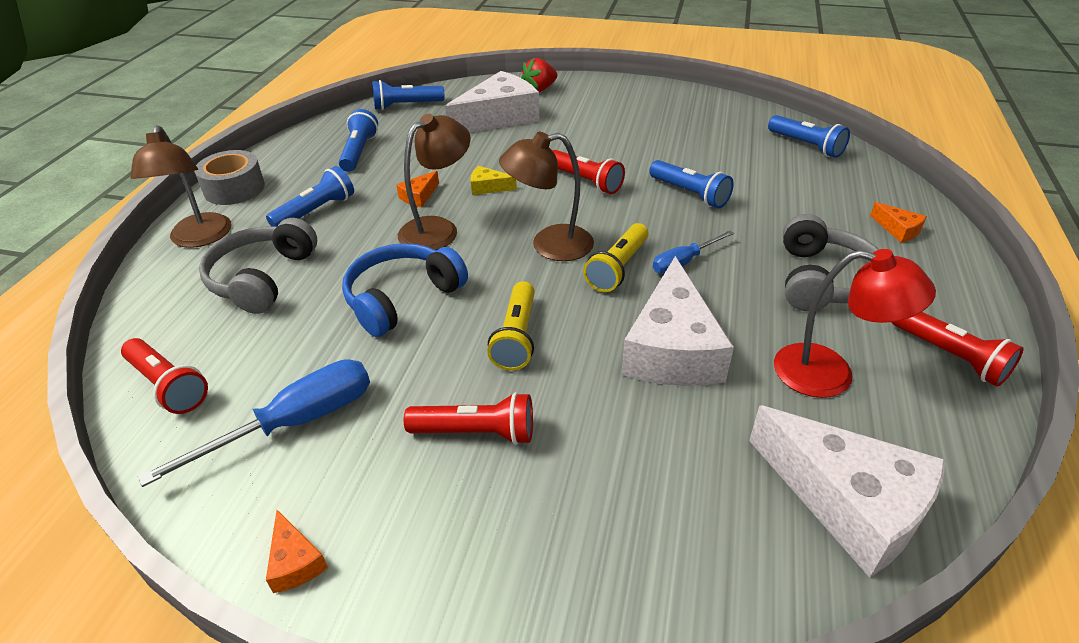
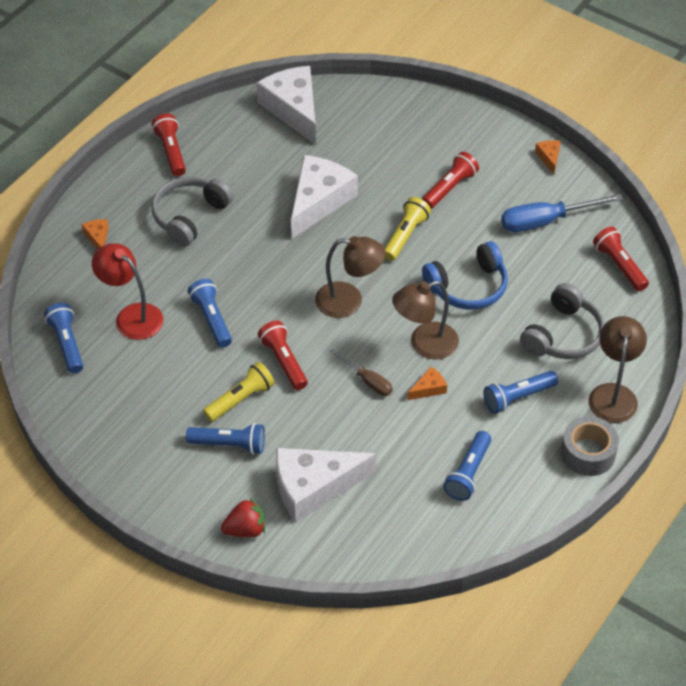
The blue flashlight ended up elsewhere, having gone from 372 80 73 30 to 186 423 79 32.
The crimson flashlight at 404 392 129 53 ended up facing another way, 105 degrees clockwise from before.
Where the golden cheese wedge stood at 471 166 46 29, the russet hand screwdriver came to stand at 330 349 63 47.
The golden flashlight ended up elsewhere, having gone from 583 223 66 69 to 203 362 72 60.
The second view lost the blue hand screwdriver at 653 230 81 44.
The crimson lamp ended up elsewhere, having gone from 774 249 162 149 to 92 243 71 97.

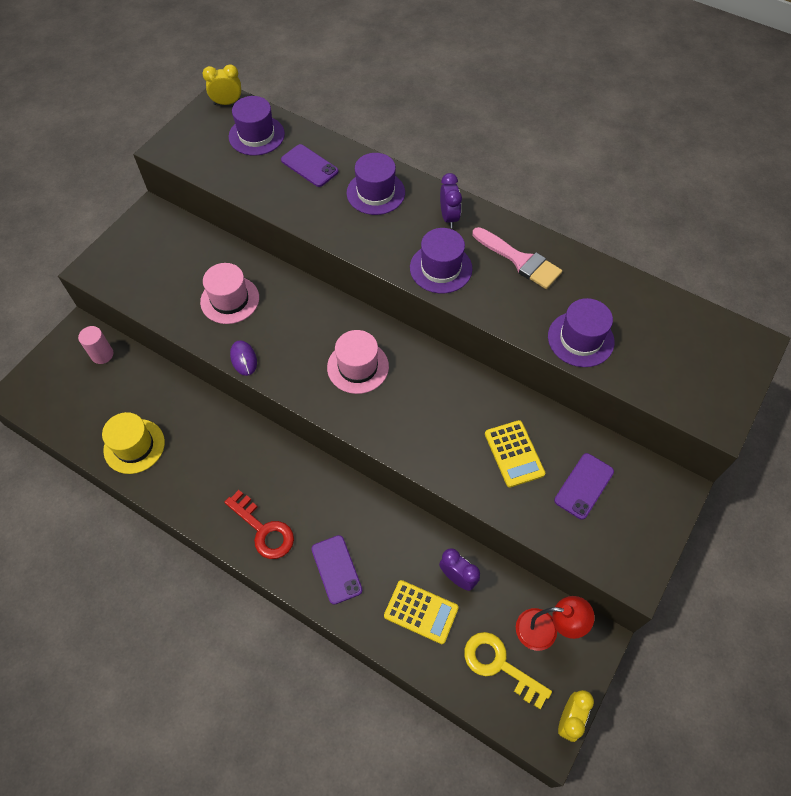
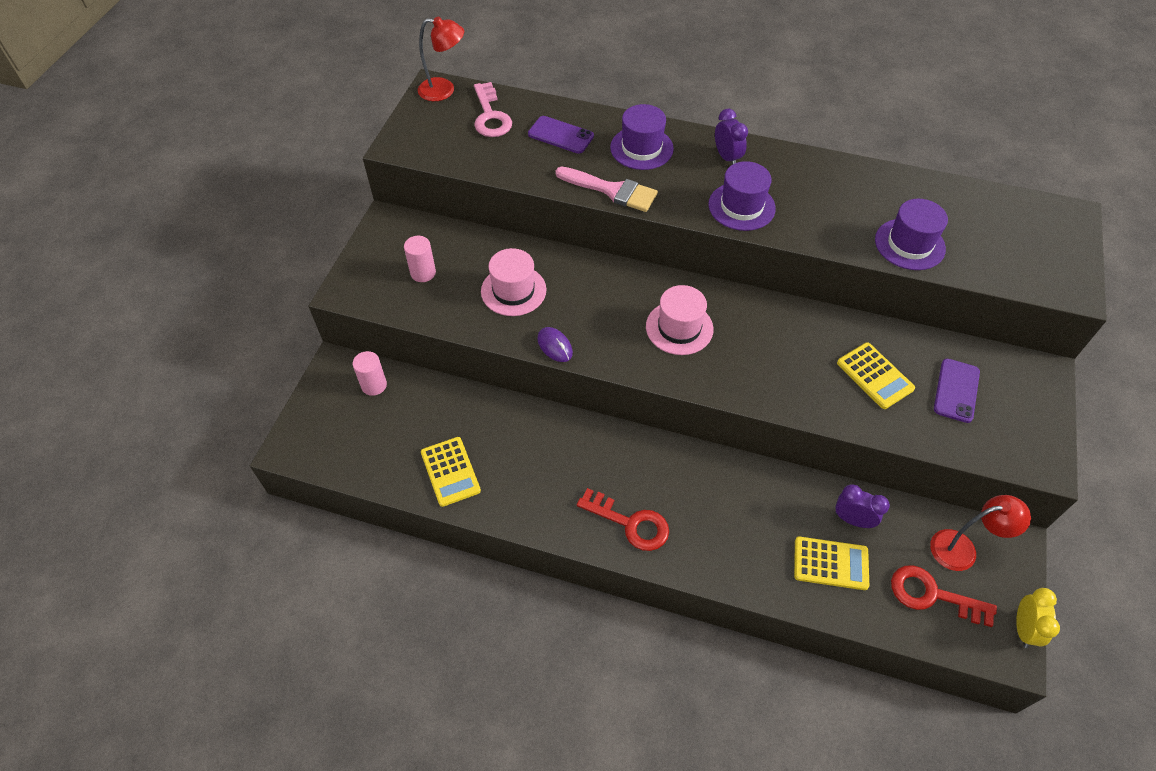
Where the golden top hat stood at 102 412 63 62, the golden adding machine came to stand at 421 437 60 70.
Where the golden clock stood at 202 64 39 41, the crimson lamp came to stand at 418 16 46 85.
Where the royal purple top hat stood at 229 96 56 60, the pink door key came to stand at 474 82 38 55.
The second view lost the royal purple mobile phone at 311 535 51 70.
What was the golden door key at 464 632 88 77 turned into the crimson door key at 891 565 106 62.
The pink paintbrush ended up elsewhere, having gone from 472 227 90 62 to 556 166 102 46.
The second view gained the pink cylinder shape at 404 236 32 46.

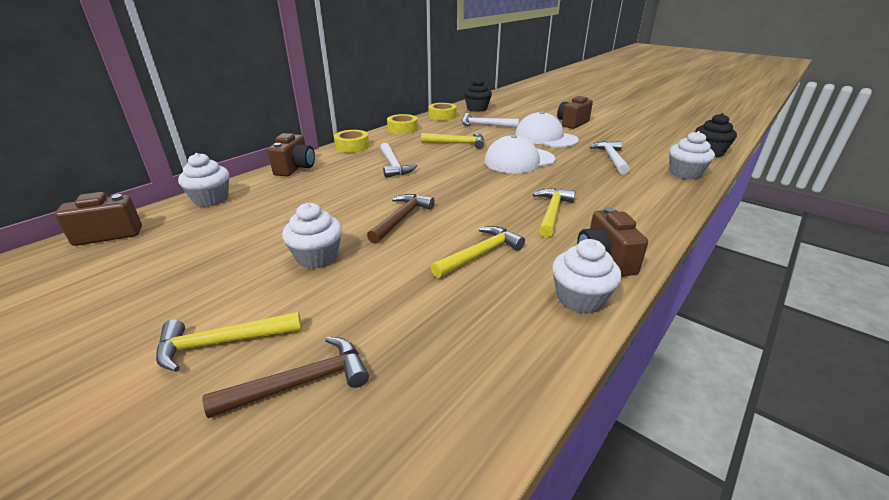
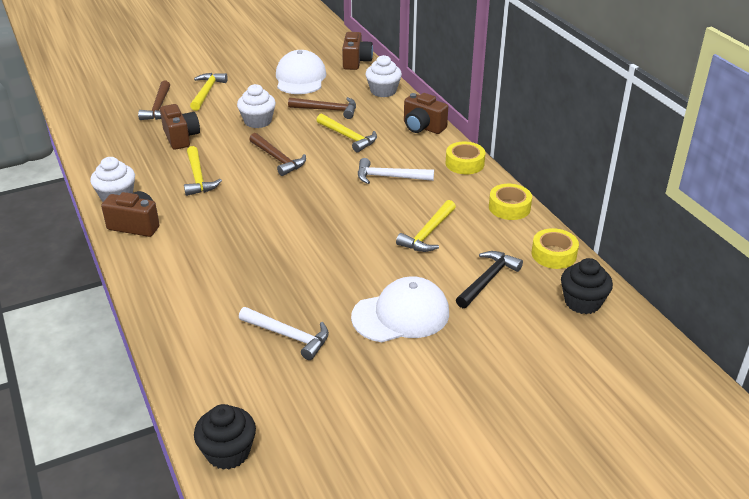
What was the snow-white carpenter's hammer at 462 113 57 15 turned into the jet-black carpenter's hammer at 456 251 67 57.
The snow-white cap ended up elsewhere, having gone from 484 135 71 38 to 276 50 51 44.
The golden carpenter's hammer ended up elsewhere, having gone from 533 188 43 50 to 316 114 61 38.
The russet photo camera ended up elsewhere, having gone from 557 96 36 33 to 160 104 40 46.
The second view lost the snow-white fairy cake at 669 131 46 49.
The second view gained the russet carpenter's hammer at 288 97 68 22.

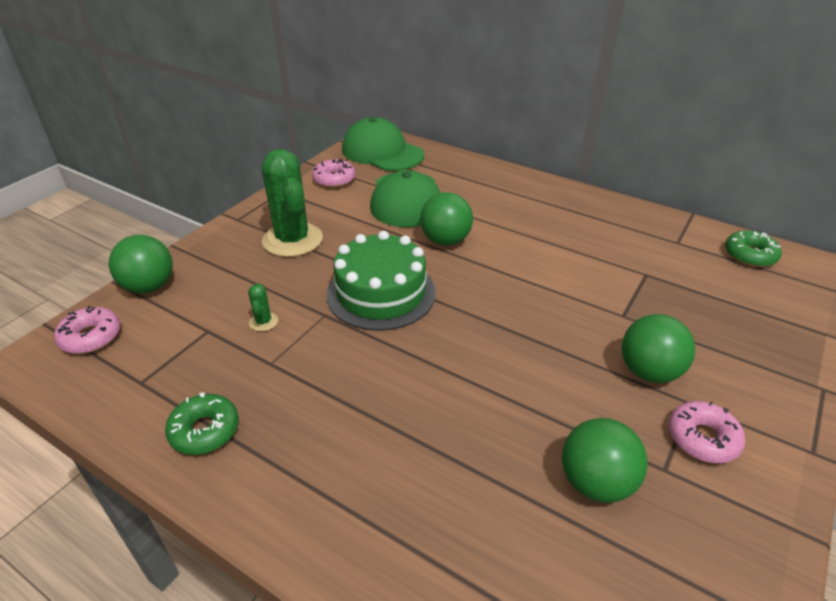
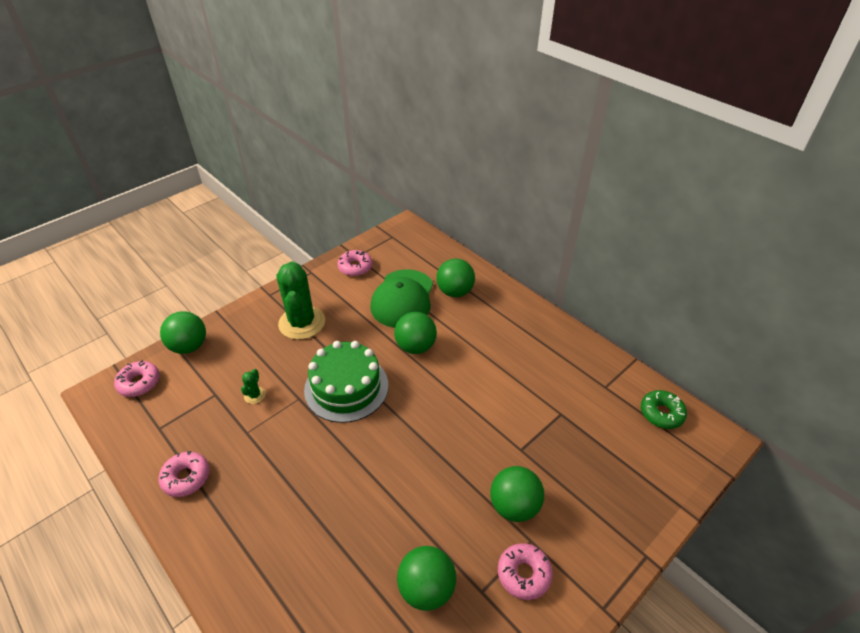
What was the green donut at 165 392 74 63 turned into the pink donut at 158 451 52 46.
The second view lost the green cap at 342 117 82 54.
The second view gained the green play ball at 436 259 39 38.

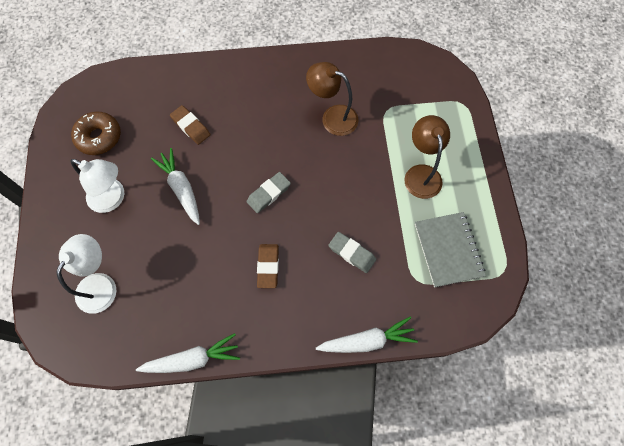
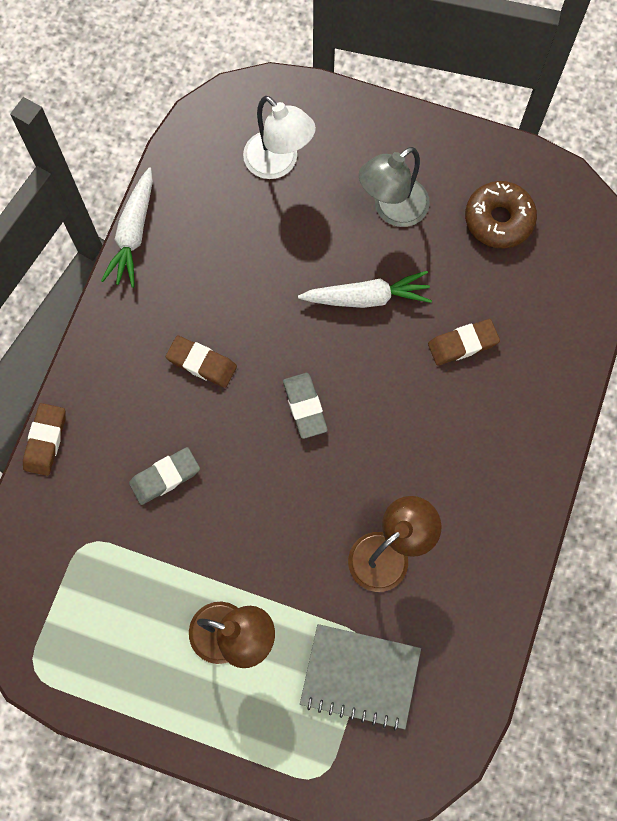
What was the snow-white lamp at 71 159 53 54 turned into the grey lamp at 359 147 71 80.
Where the snow-white toy carrot stood at 316 317 102 36, the russet eraser came to stand at 23 403 42 73.
The grey exercise book ended up elsewhere, having gone from 415 212 71 75 to 300 624 121 107.

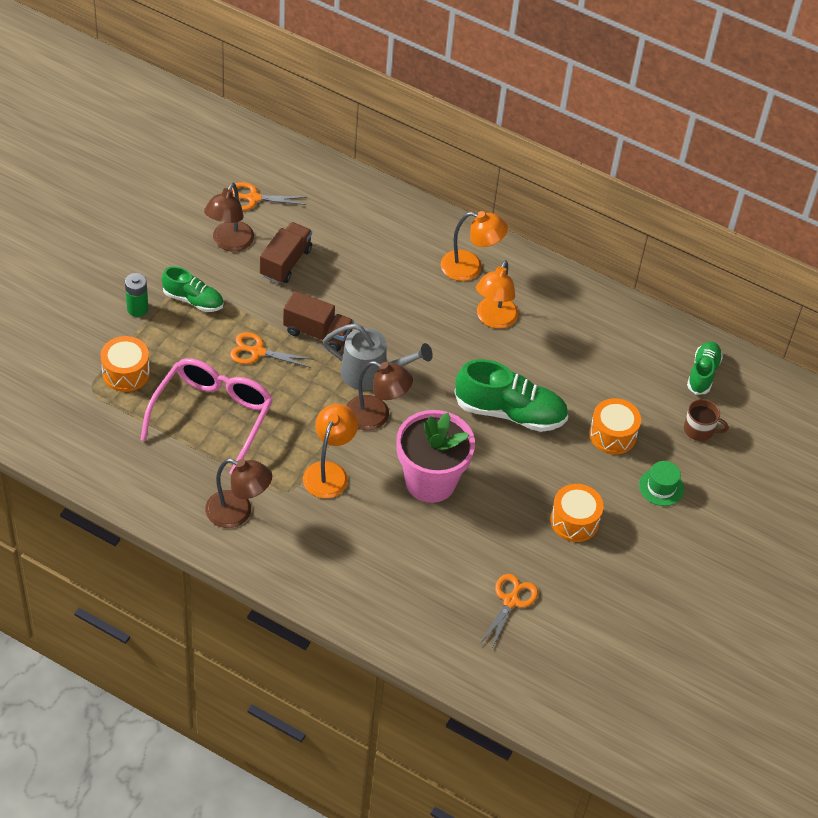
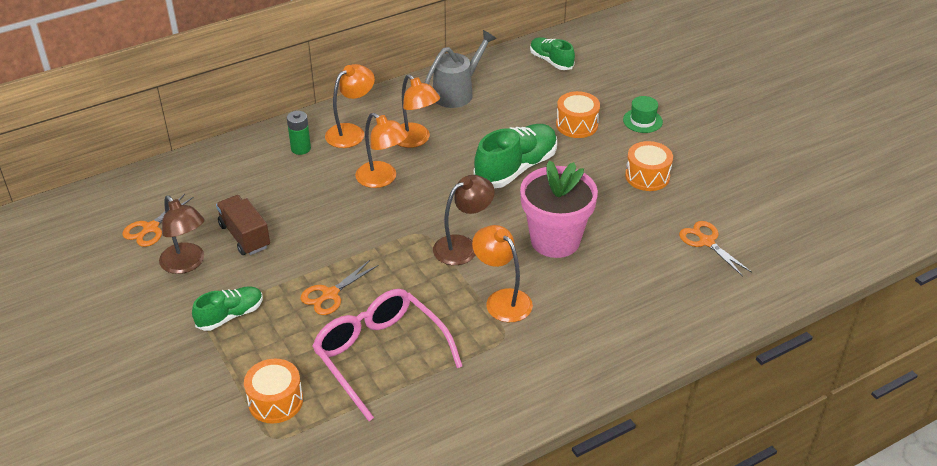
The green AA battery ended up elsewhere, having gone from 125 273 23 44 to 287 111 24 44.
The second view lost the russet lamp at 205 459 67 69.
The second view lost the russet truck at 283 291 71 60.
The grey watering pot ended up elsewhere, having gone from 323 323 110 67 to 425 30 71 78.
The second view lost the russet mug at 684 399 45 42.
The second view gained the orange-coloured lamp at 355 113 53 75.

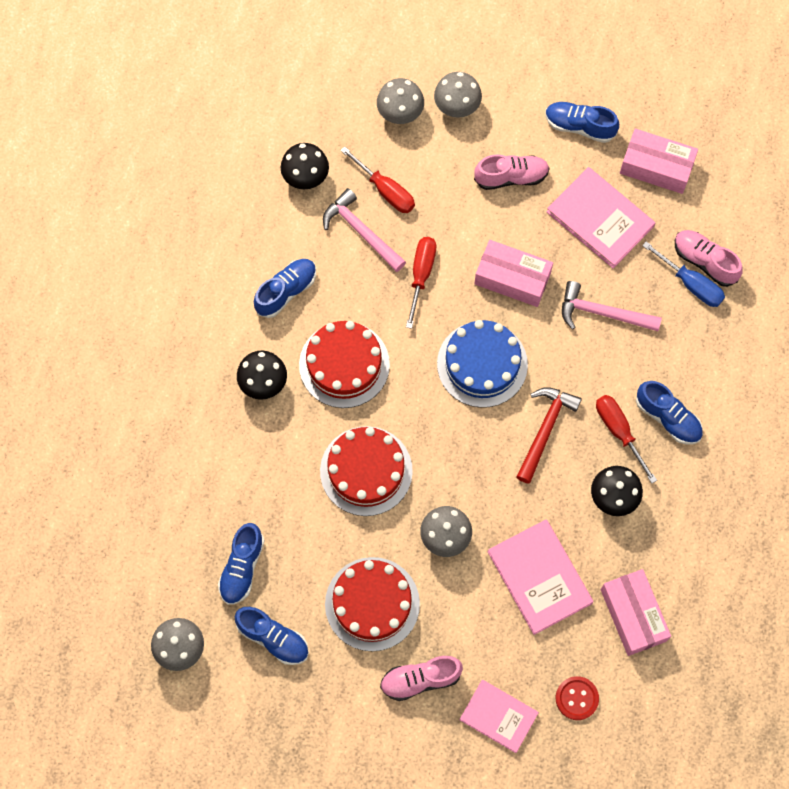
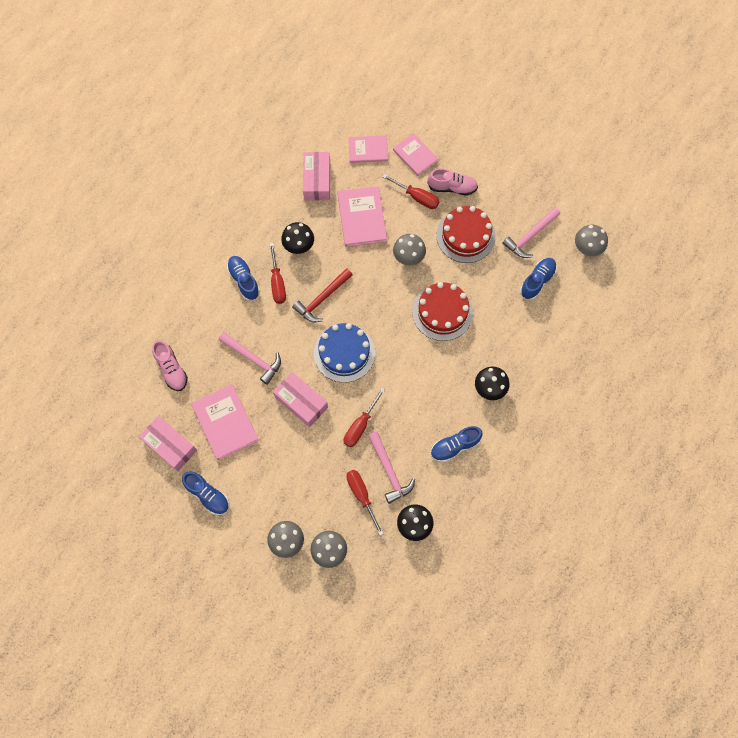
Where the blue shoe stood at 235 607 74 58, the pink carpenter's hammer came to stand at 502 207 58 51.
The second view lost the crimson cake at 299 321 91 87.
The second view lost the pink shoe at 474 154 76 36.
Where the crimson sewing button stood at 556 676 43 44, the pink hardcover came to stand at 348 135 40 28.
The second view lost the blue hand screwdriver at 642 241 83 66.
The second view gained the crimson hand screwdriver at 382 174 57 35.

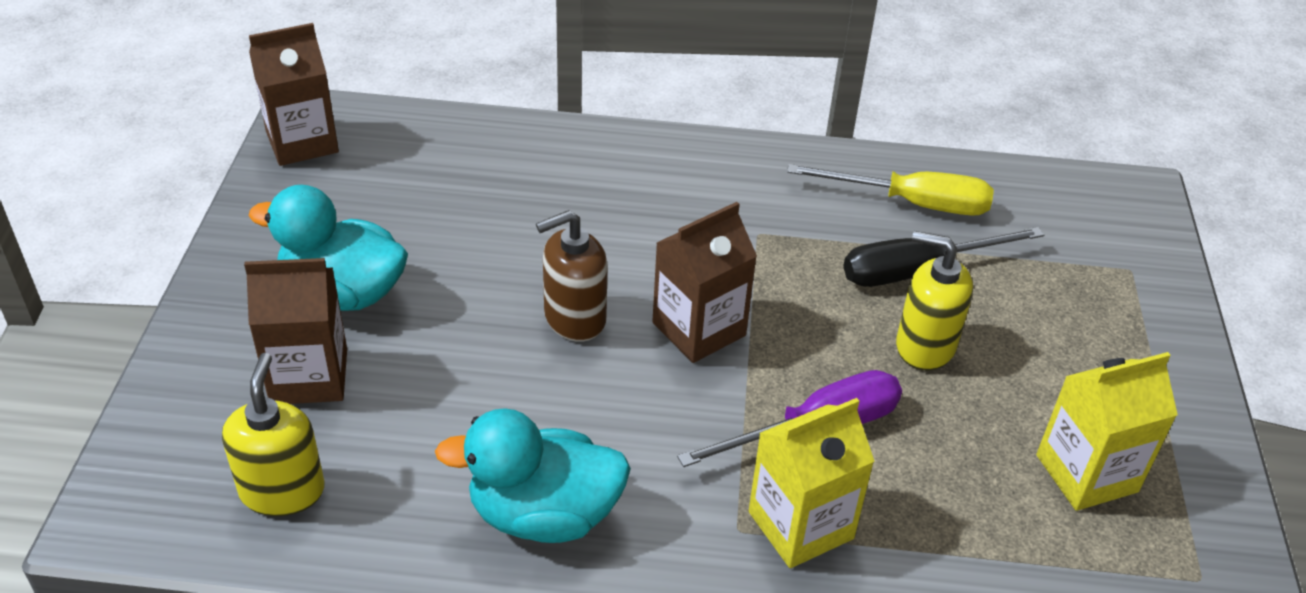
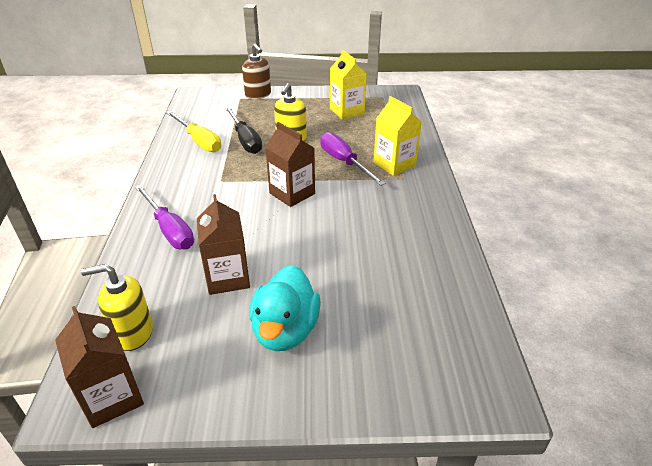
The golden soap pump ended up elsewhere, having gone from 222 353 102 163 to 81 264 72 87.
The russet juice carton ended up elsewhere, having gone from 244 258 103 146 to 197 194 53 101.
The second view lost the aqua rubber duck at 435 408 196 135.
The russet soap pump ended up elsewhere, having gone from 536 210 72 132 to 242 43 29 56.
The golden hand screwdriver at 787 164 207 52 ended up facing another way, 135 degrees clockwise from before.
The second view gained the royal purple hand screwdriver at 135 185 59 65.

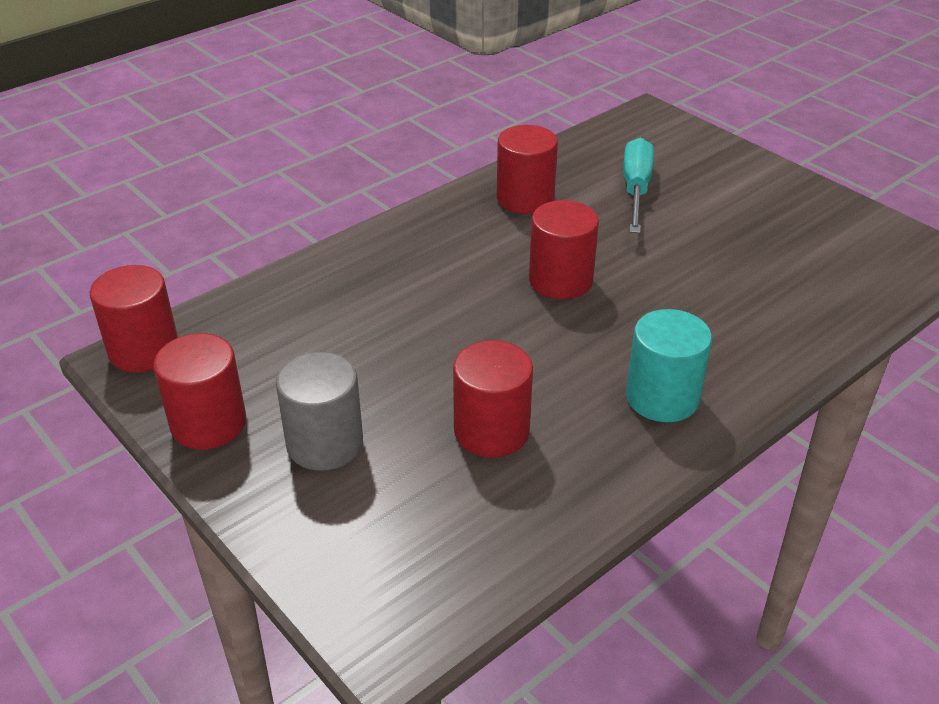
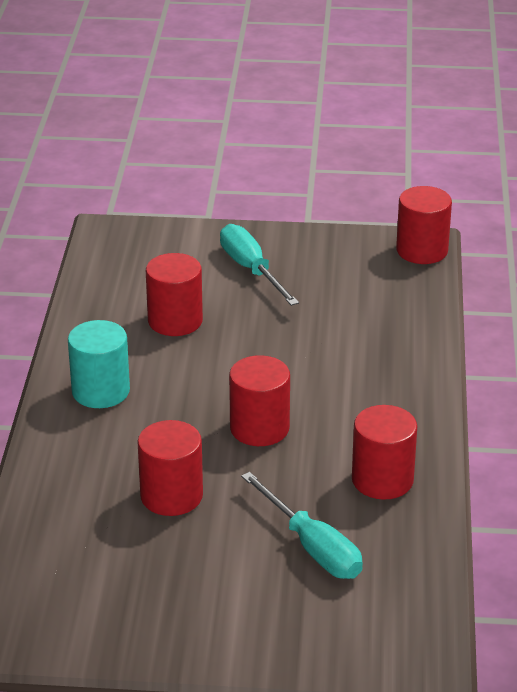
The crimson cylinder shape ended up elsewhere, having gone from 154 333 92 117 to 137 420 66 96.
Where the grey cylinder shape stood at 276 352 87 119, the aqua hand screwdriver came to stand at 220 224 79 82.

